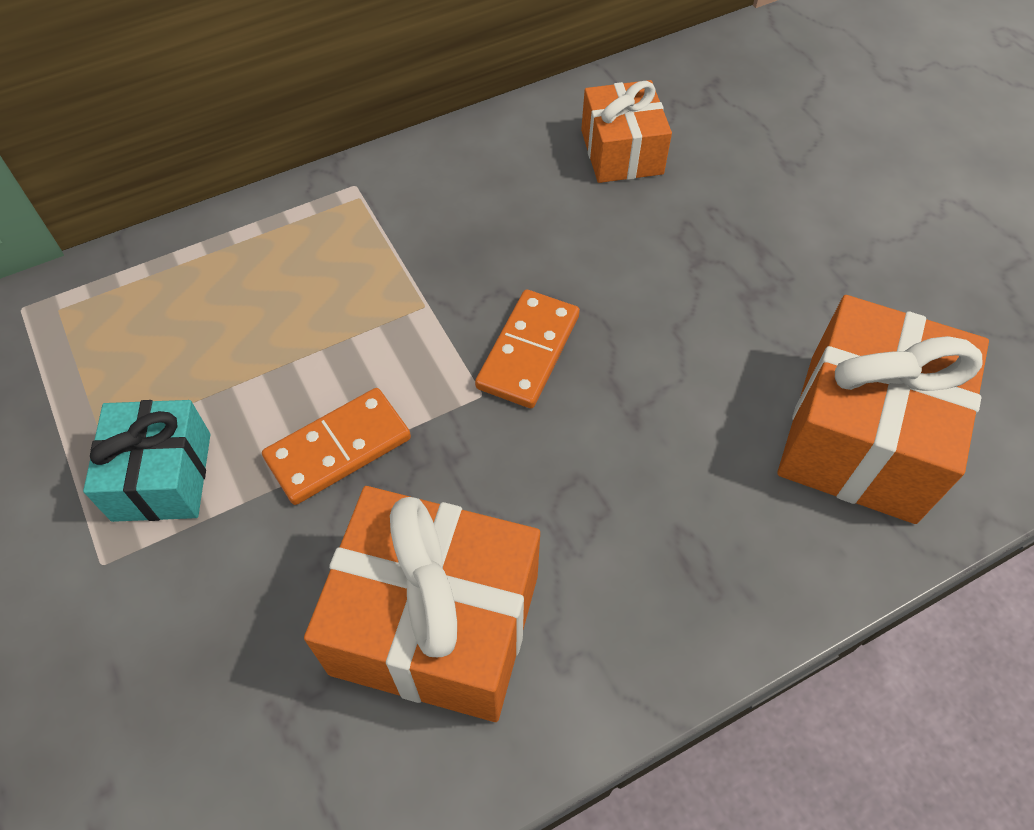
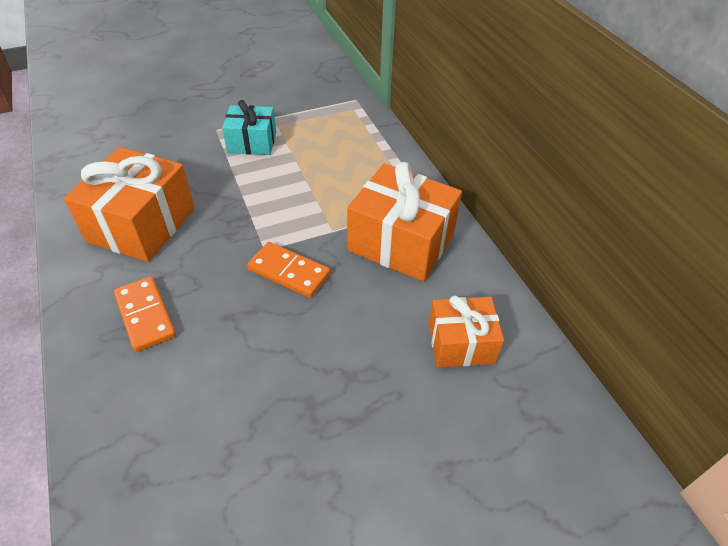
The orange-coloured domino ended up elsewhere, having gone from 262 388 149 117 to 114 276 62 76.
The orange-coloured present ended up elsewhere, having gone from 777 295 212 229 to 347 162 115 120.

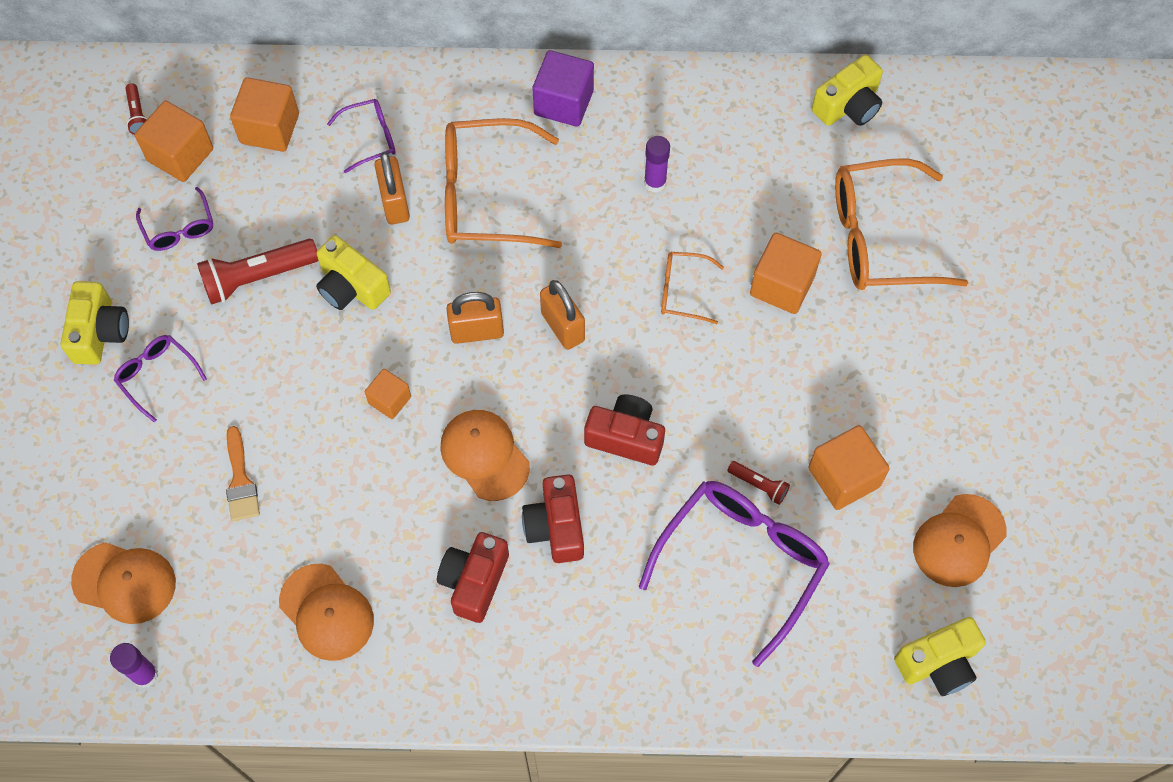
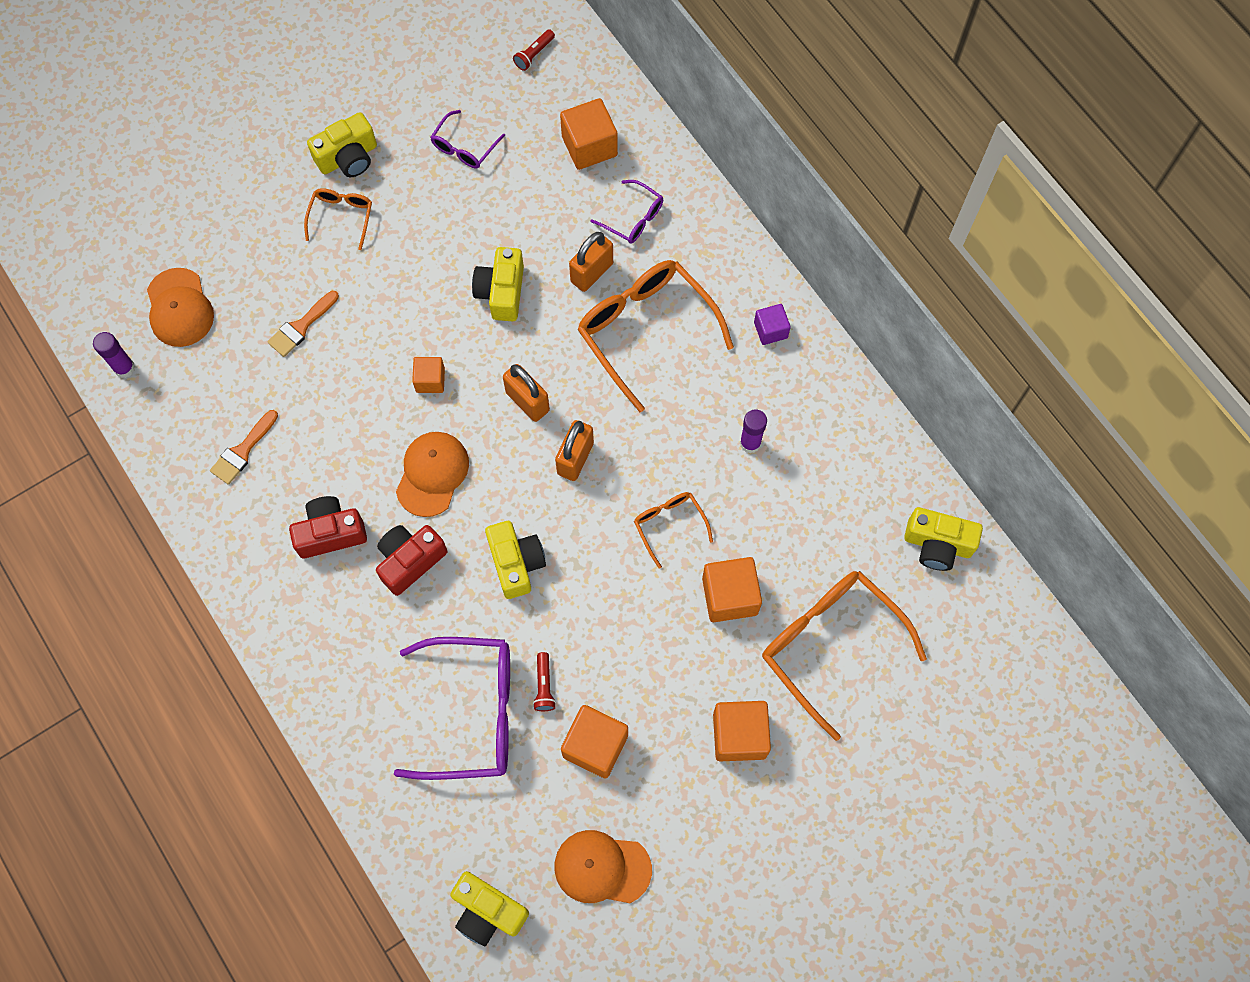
What was the royal purple glasses at 114 335 93 87 turned into the orange-coloured glasses at 304 188 68 62.
The orange-coloured block ended up elsewhere, having gone from 135 101 78 81 to 713 701 58 60.
The second view lost the crimson flashlight at 197 239 121 66.
Where the orange-coloured cap stood at 279 564 95 97, the orange-coloured paintbrush came to stand at 210 410 68 75.
The size of the royal purple block at 532 50 62 77 changed by a factor of 0.60.
What was the crimson photo camera at 584 394 81 71 turned into the golden photo camera at 485 521 61 78.

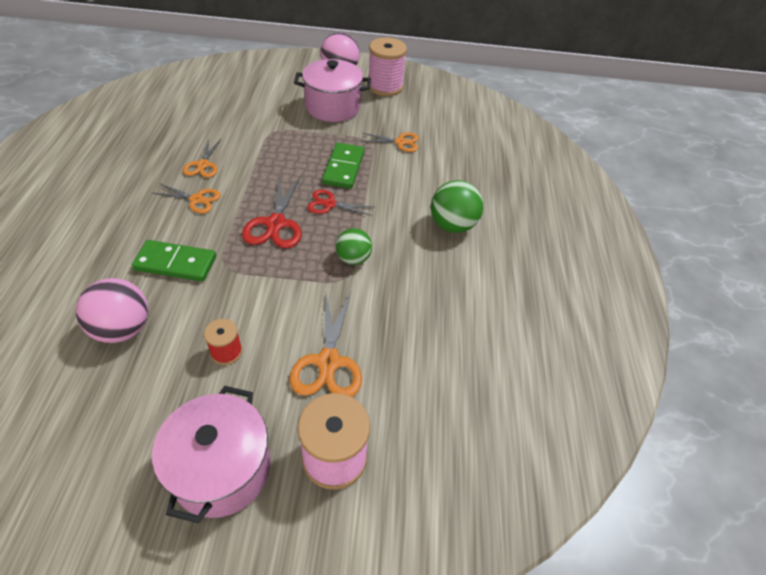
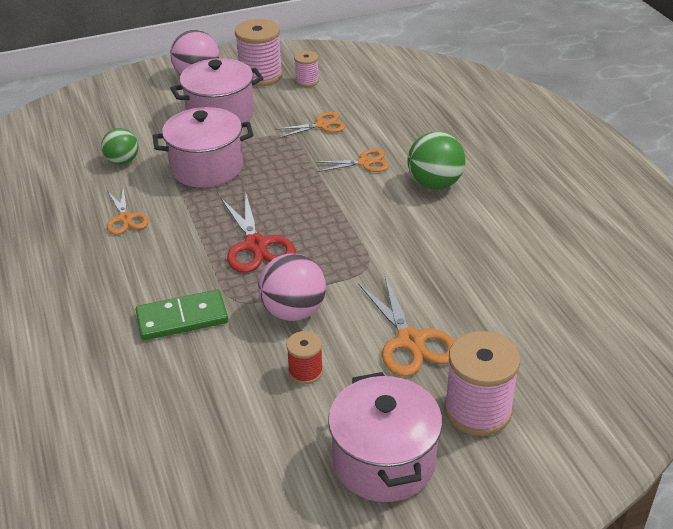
The pink play ball ended up elsewhere, having gone from 76 278 72 65 to 258 253 68 68.
The orange-coloured shears ended up elsewhere, having gone from 152 183 69 30 to 316 149 73 23.
The second view lost the crimson shears at 307 189 67 27.
The second view lost the green domino at 322 143 42 46.
The green play ball ended up elsewhere, having gone from 336 228 36 37 to 101 128 38 37.
The second view gained the pink cooking pot at 153 107 100 81.
The second view gained the pink spool at 294 51 25 36.

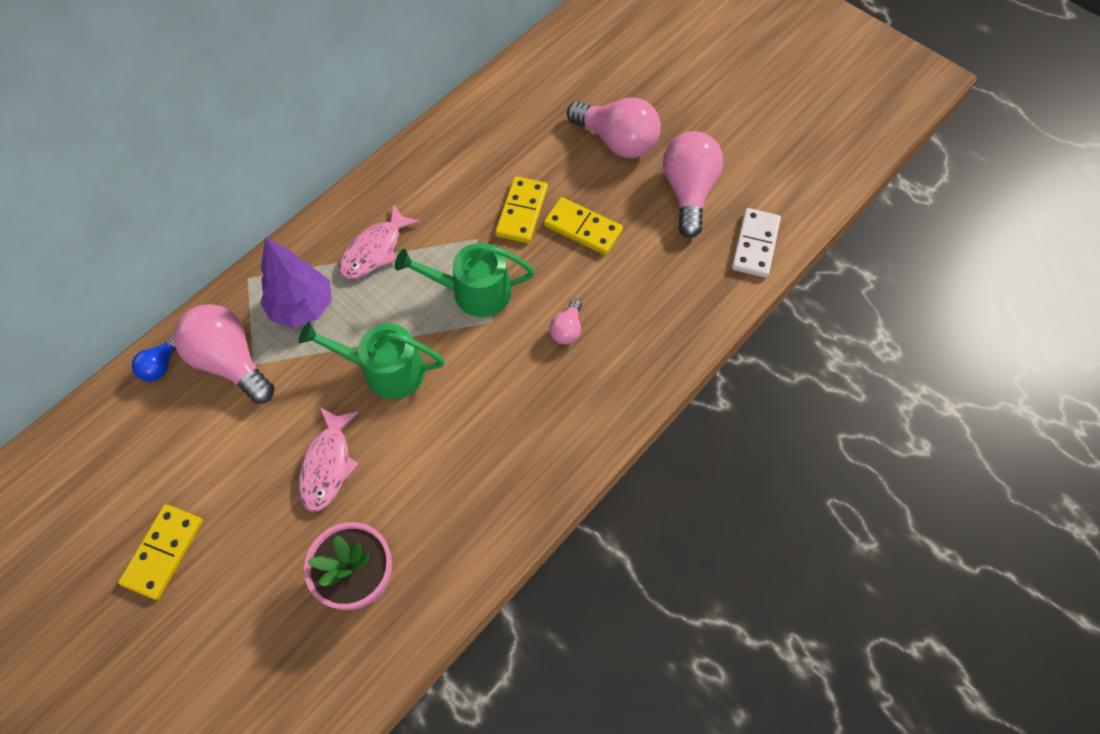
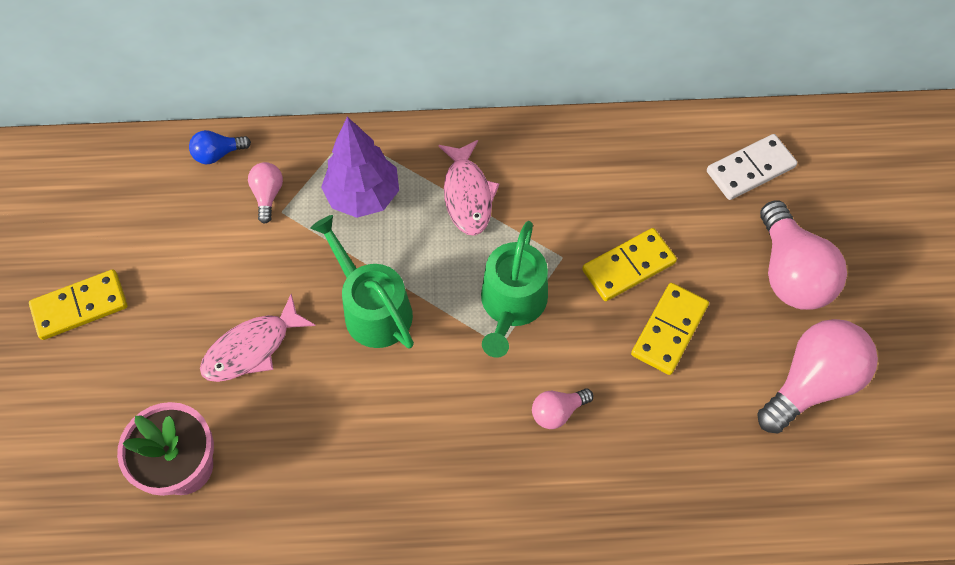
The size of the pink lightbulb at 173 304 101 100 changed by a factor of 0.49.
The pink toy fish at 339 204 82 75 ended up facing another way, 90 degrees counterclockwise from before.
The green watering pot at 395 243 140 74 ended up facing another way, 120 degrees counterclockwise from before.
The golden domino at 544 197 79 58 ended up facing another way, 45 degrees clockwise from before.
The snow-white domino ended up elsewhere, having gone from 732 208 49 70 to 707 134 90 66.

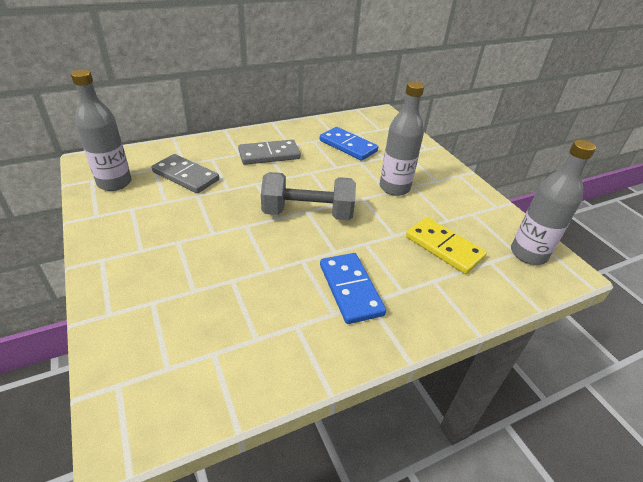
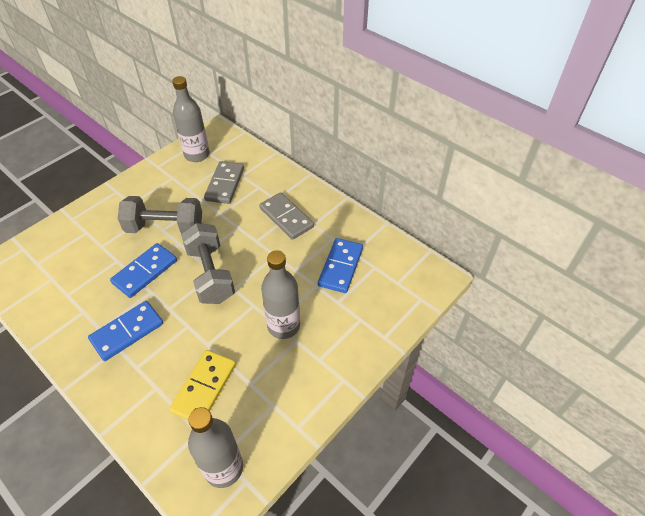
The second view gained the blue domino at 110 243 67 55.
The second view gained the grey hand weight at 118 196 84 37.

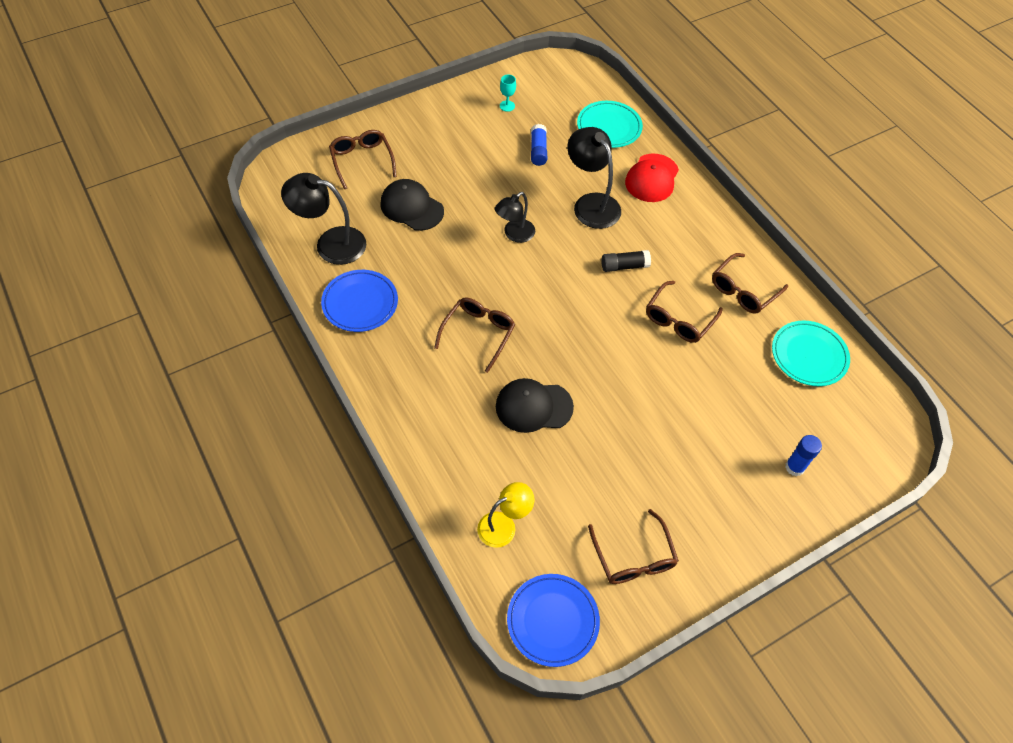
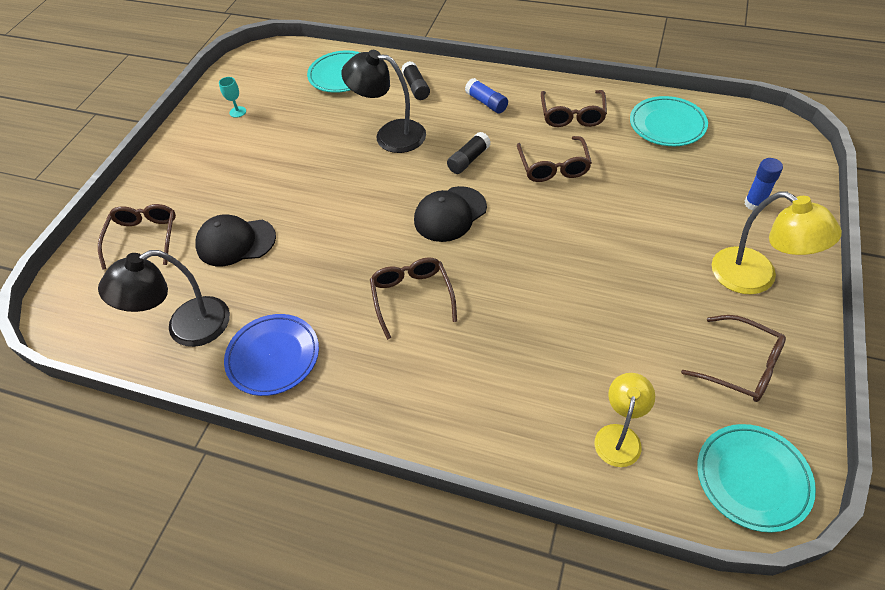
The russet glasses at 329 130 68 59 ended up facing another way, 60 degrees clockwise from before.
The second view lost the jet-black lamp at 495 192 40 51.
The jet-black cap ended up elsewhere, having gone from 496 378 78 55 to 414 186 73 56.
What was the blue plate at 507 574 93 93 turned into the aqua plate at 697 424 119 109.
The blue stick of glue ended up elsewhere, having gone from 531 124 16 42 to 465 78 43 35.
Where the crimson cap stood at 625 153 54 49, the jet-black stick of glue came to stand at 401 61 29 39.
The second view gained the golden lamp at 712 191 130 104.

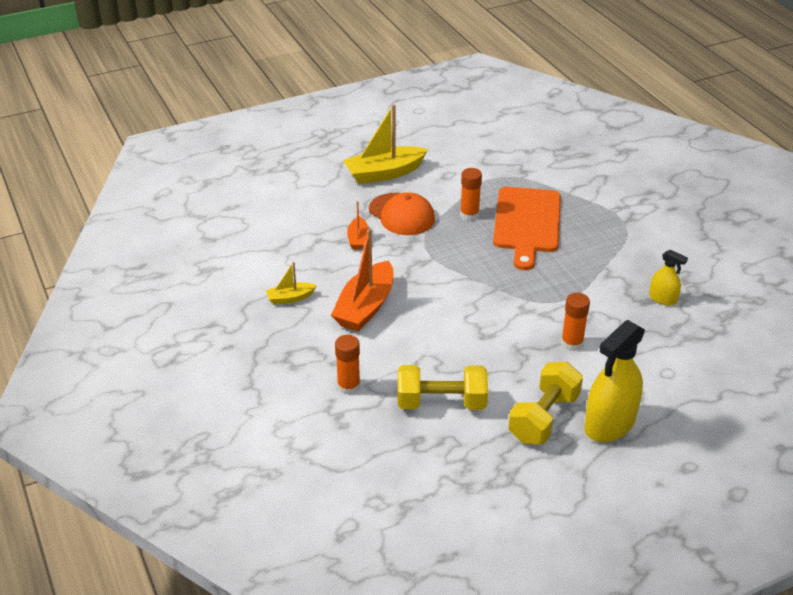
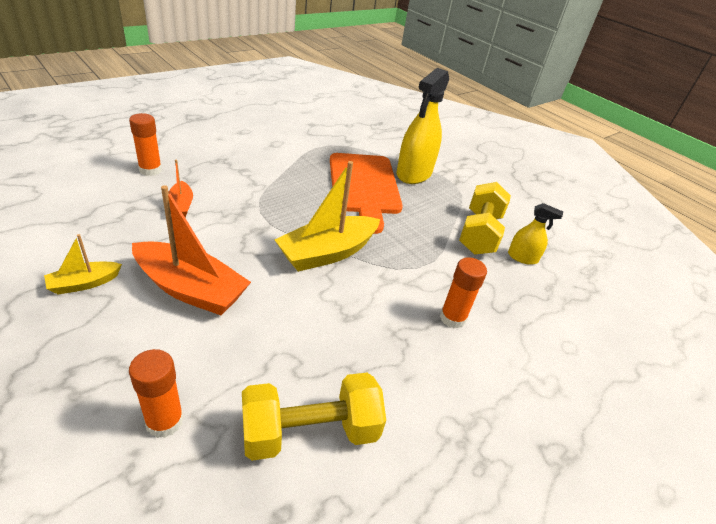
The orange-coloured sailboat at 331 229 62 102 ended up facing another way, 75 degrees counterclockwise from before.
The golden sailboat ended up elsewhere, having gone from 343 104 85 80 to 274 161 106 111.
The second view lost the orange-coloured cap at 369 192 66 43.
The orange-coloured stick of glue ended up elsewhere, having gone from 460 168 22 53 to 129 113 33 63.
The golden hand weight ended up elsewhere, having gone from 508 362 75 82 to 459 182 52 73.
The golden spray bottle ended up elsewhere, having gone from 584 320 61 122 to 396 68 53 116.

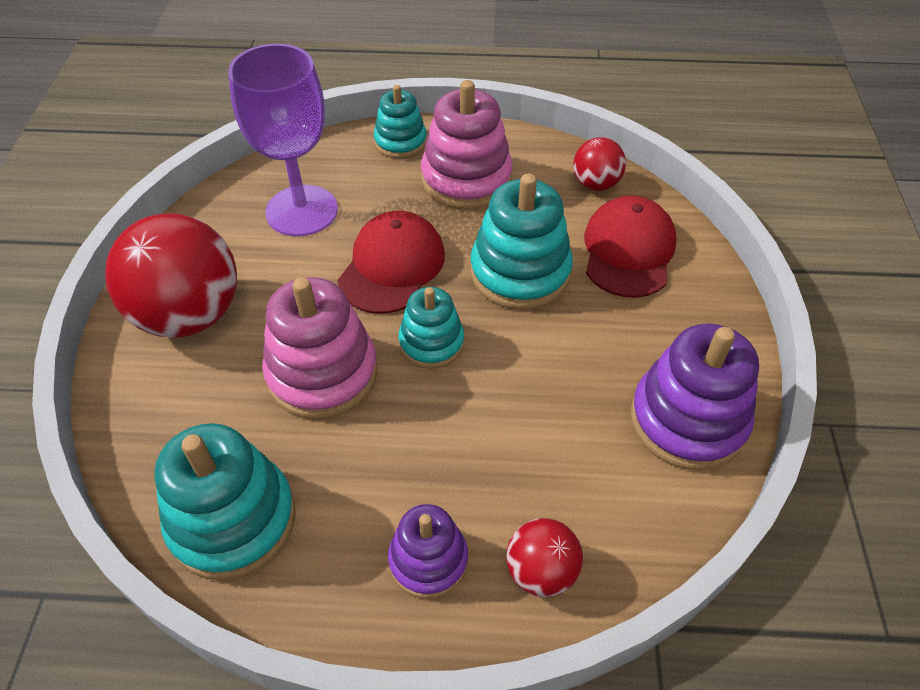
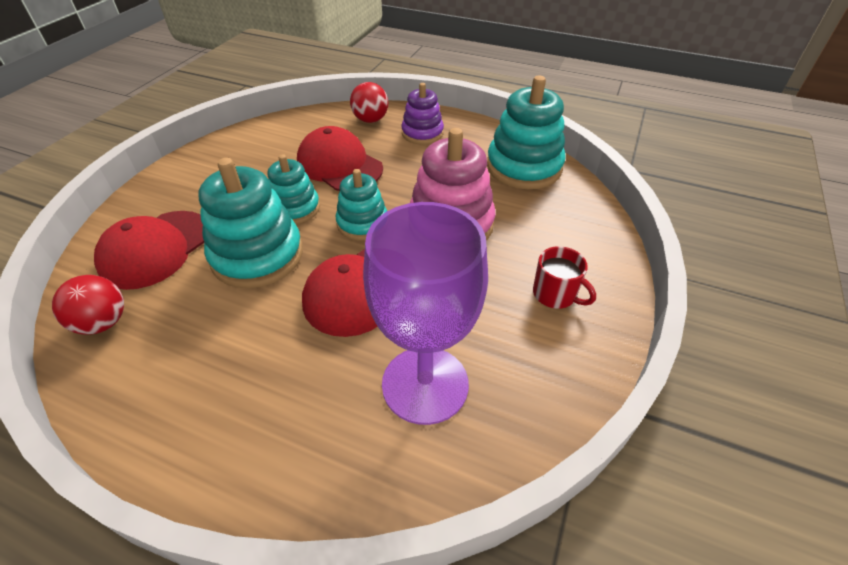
Where the crimson play ball stood at 105 213 132 125, the crimson mug came to stand at 533 246 63 63.
The aqua stacking toy ended up elsewhere, having gone from 374 85 53 74 to 267 154 53 70.
The second view lost the pink stacking toy at 421 80 92 129.
The second view lost the royal purple stacking toy at 631 324 128 146.
The second view gained the crimson cap at 297 126 86 65.

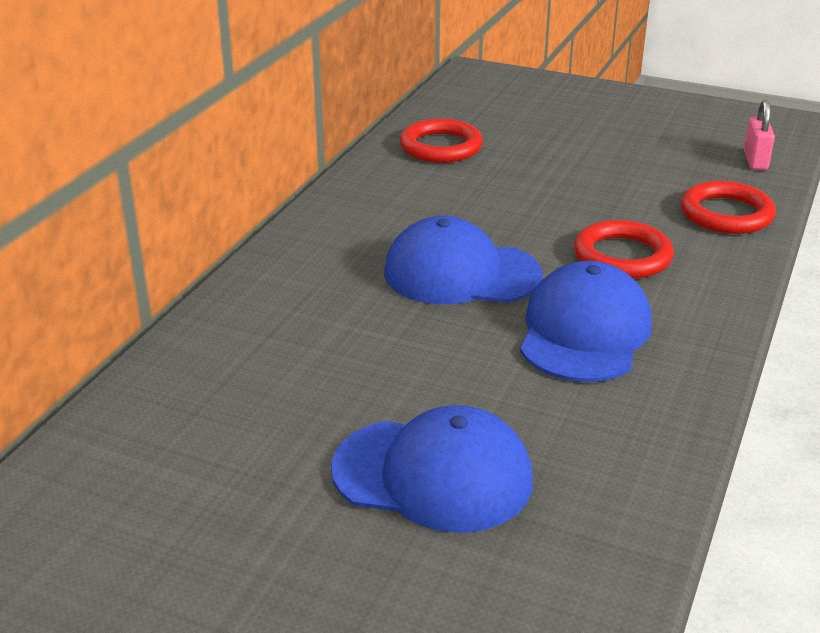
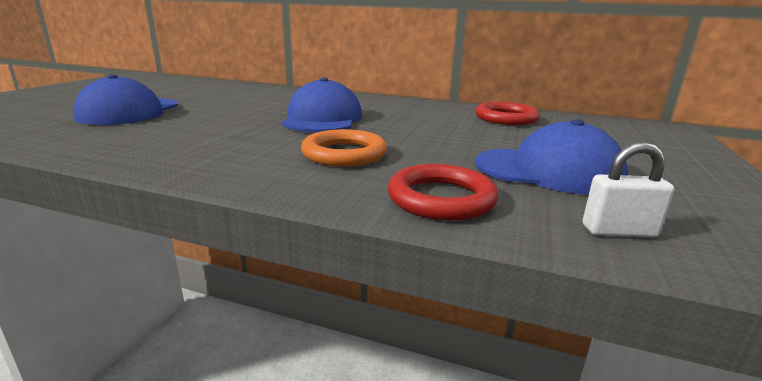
The blue cap ended up elsewhere, having gone from 520 261 132 121 to 475 119 153 76.
What was the crimson ring at 574 220 100 59 turned into the orange-coloured ring at 301 129 86 38.
What was the pink lock at 744 100 31 70 turned into the snow-white lock at 583 142 91 95.

